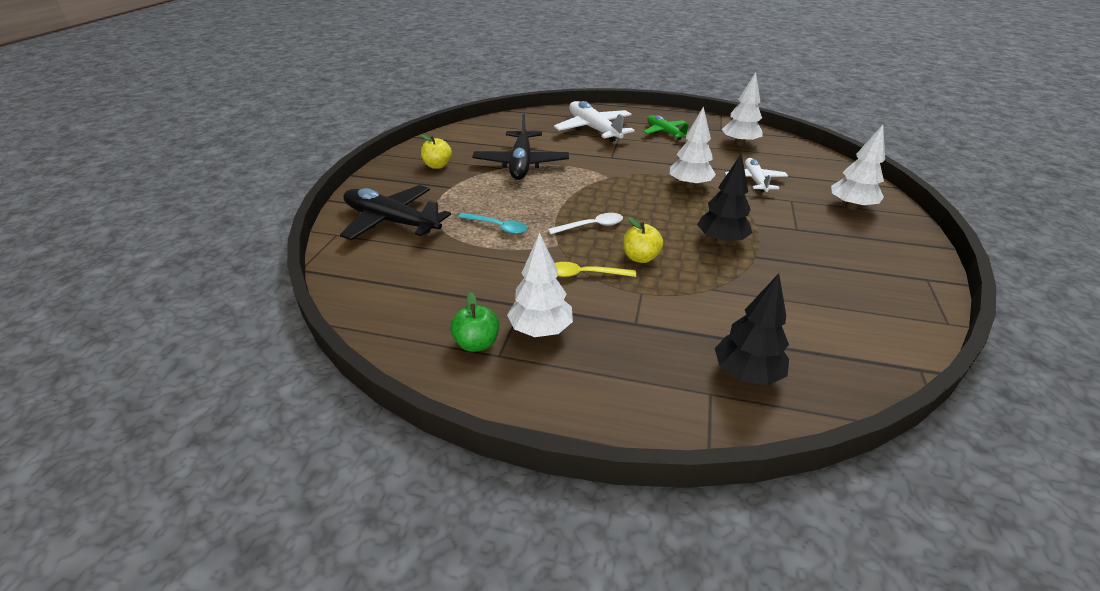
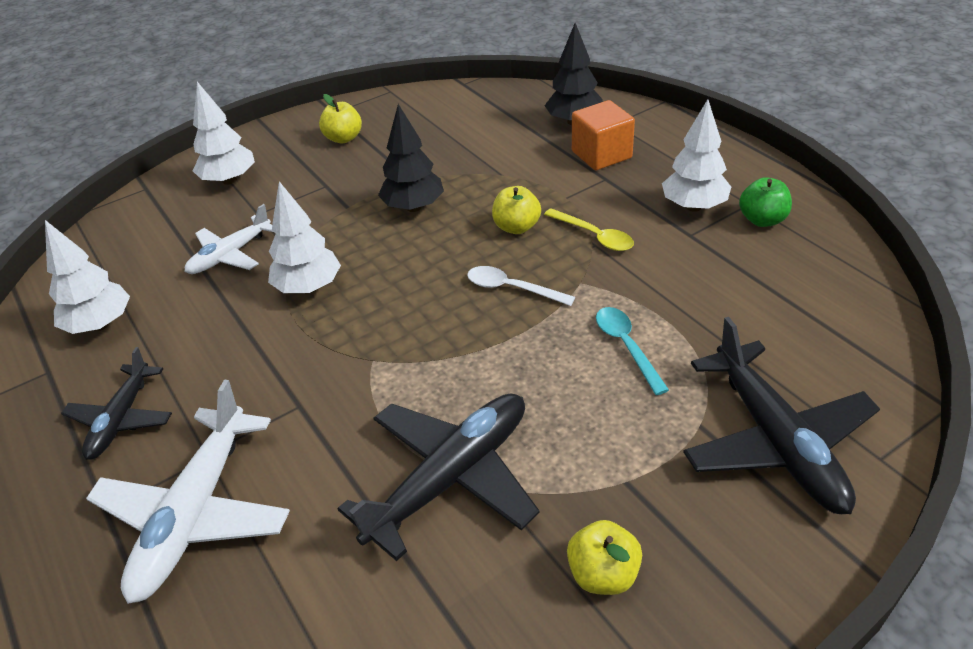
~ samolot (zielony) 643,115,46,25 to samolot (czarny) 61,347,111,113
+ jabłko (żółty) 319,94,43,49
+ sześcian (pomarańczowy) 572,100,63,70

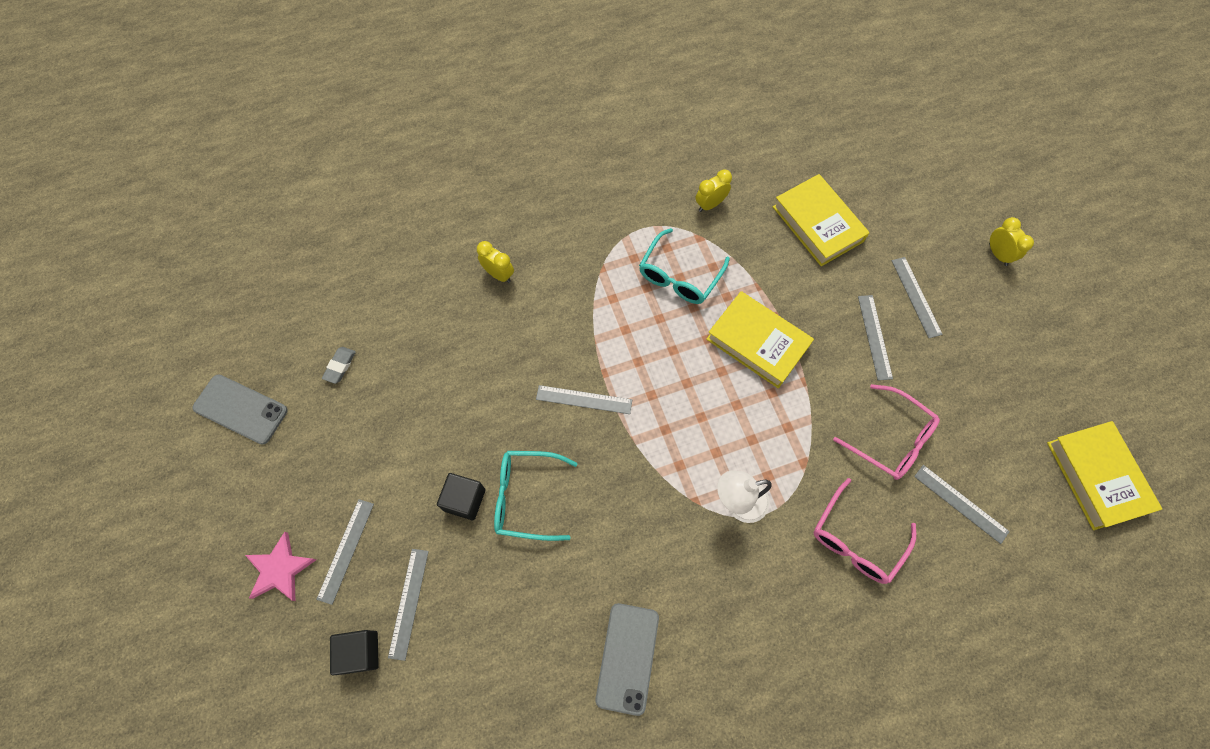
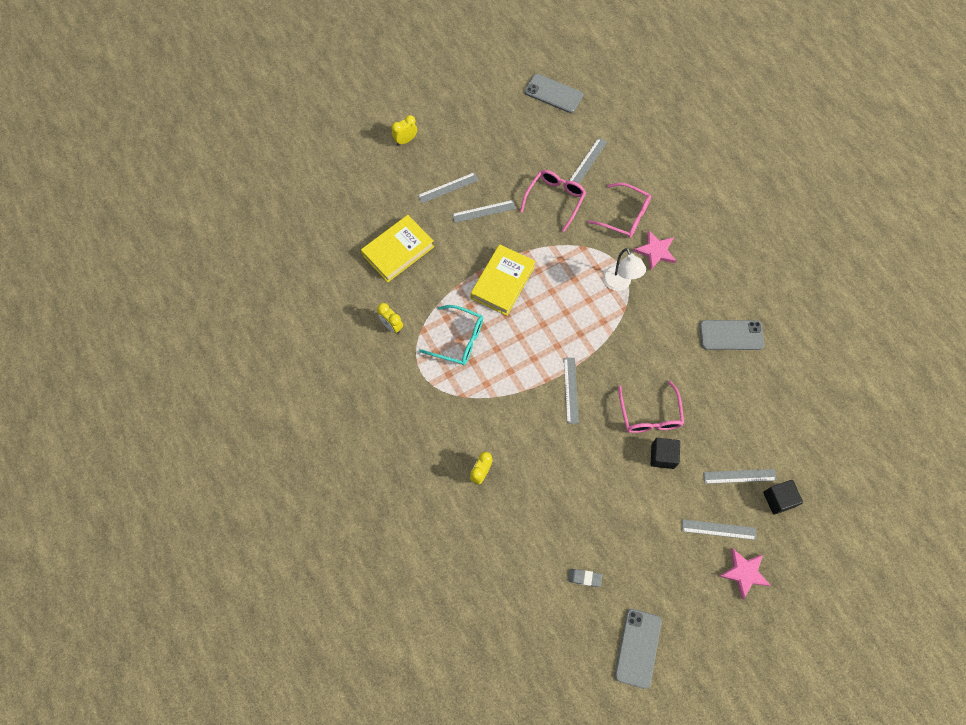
~ okulary (turkusowy) 494,451,84,90 to okulary (różowy) 618,381,66,52
~ książka (żółty) 1047,421,115,109 to telefon (szary) 524,74,59,39
+ gwiazda (różowy) 633,230,43,41

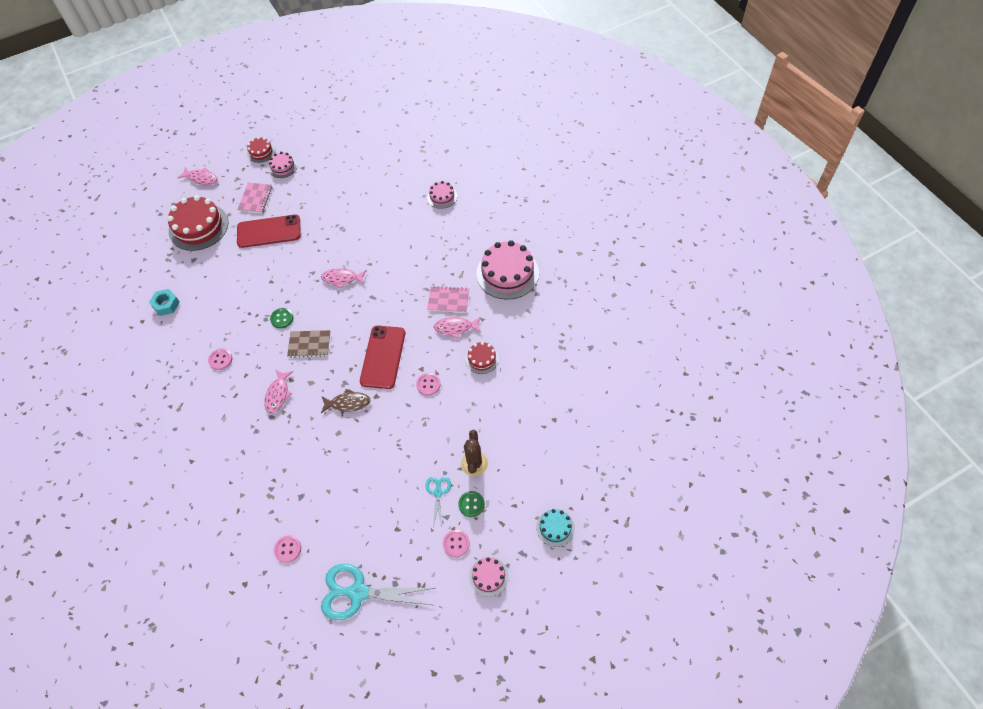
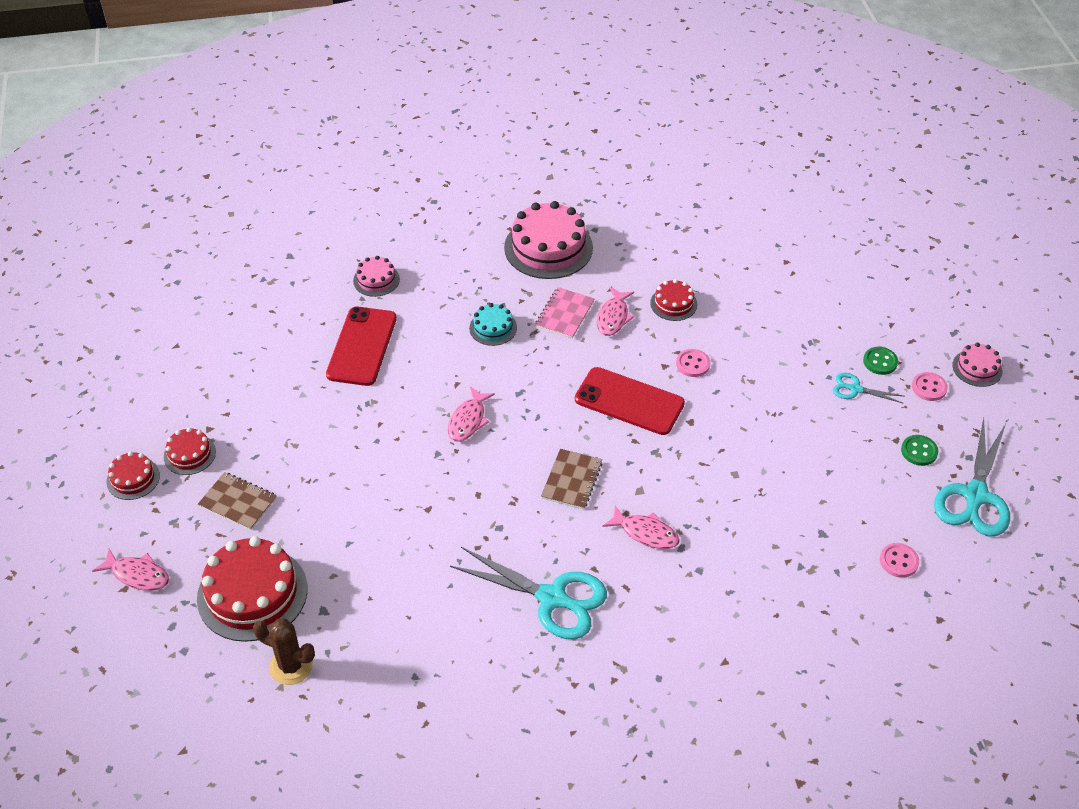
- nakrętka (turkusowy) 149,289,31,27
~ ryba (różowy) 177,167,41,18 = 92,549,77,42 75 degrees clockwise
~ guzik (różowy) 208,349,24,21 to nożyczki (turkusowy) 450,547,157,92
~ zeszyt (różowy) 237,183,36,30 to zeszyt (brązowy) 198,472,79,58
~ telefon (czerwony) 237,215,64,33 to 326,307,71,79
~ tort (różowy) 269,152,28,26 to tort (czerwony) 164,427,52,48
~ guzik (zielony) 270,308,24,21 to 901,435,37,31
- ryba (brązowy) 321,389,50,24
~ kaktus (brązowy) 461,430,27,46 to 253,619,62,66
~ tort (turkusowy) 536,509,39,38 to 469,303,48,43

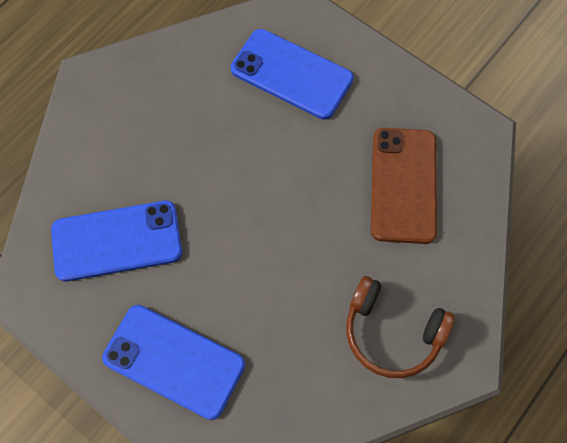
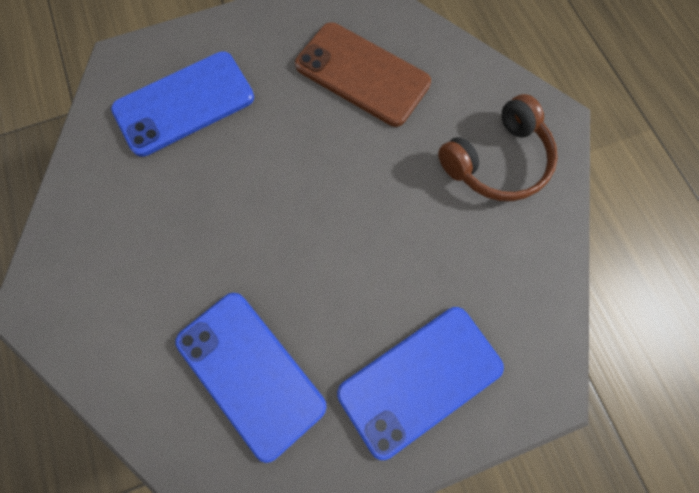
~ telefon (niebieski) 51,201,131,81 = 176,293,151,170 60 degrees counterclockwise

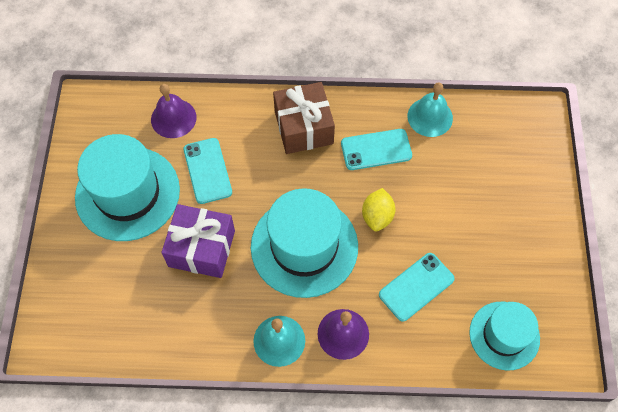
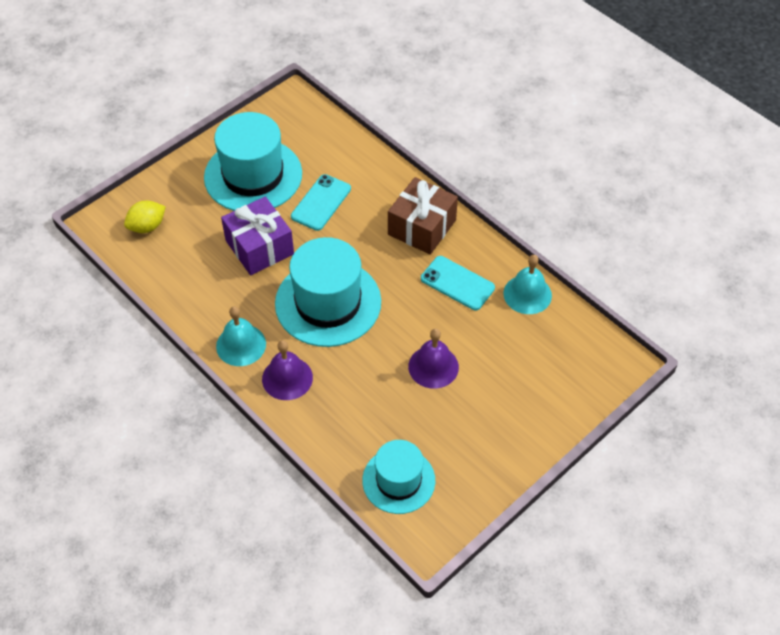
~ dzwonek (fioletowy) 151,84,46,54 to 408,329,51,60
~ cytryna (żółty) 362,188,33,43 to 124,201,42,32
- telefon (turkusowy) 379,253,76,69

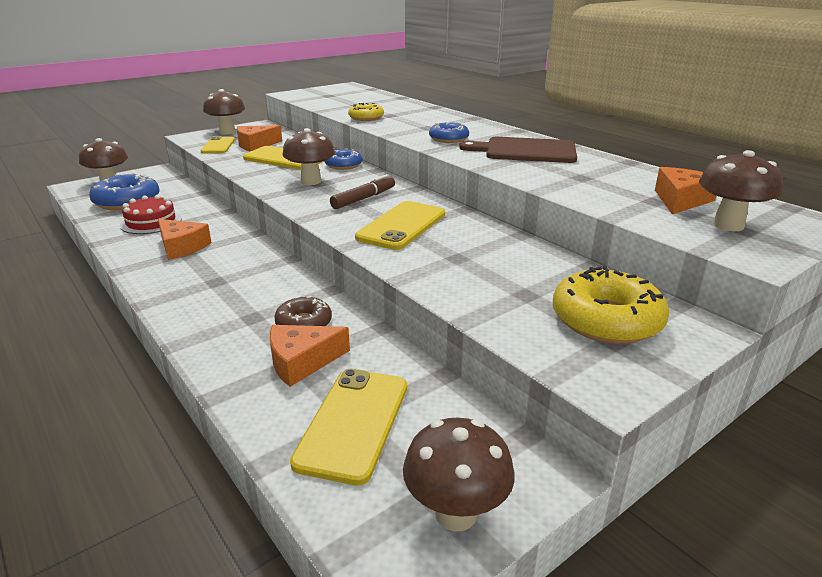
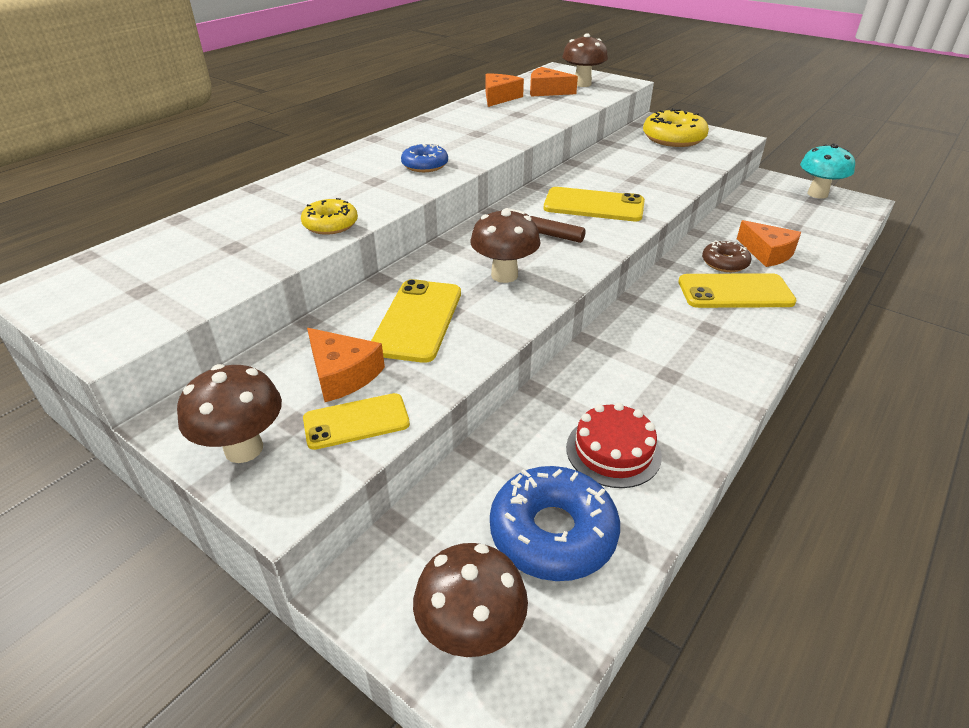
~ ser (pomarańczowy) 158,219,54,41 to 486,74,38,33
~ telefon (żółty) 290,369,117,116 to 678,273,119,35
- donut (niebieski) 324,149,38,21
~ grzyb (brązowy) 403,418,112,114 to grzyb (turkusowy) 800,143,55,56
- deska do krojenia (brązowy) 459,137,118,26

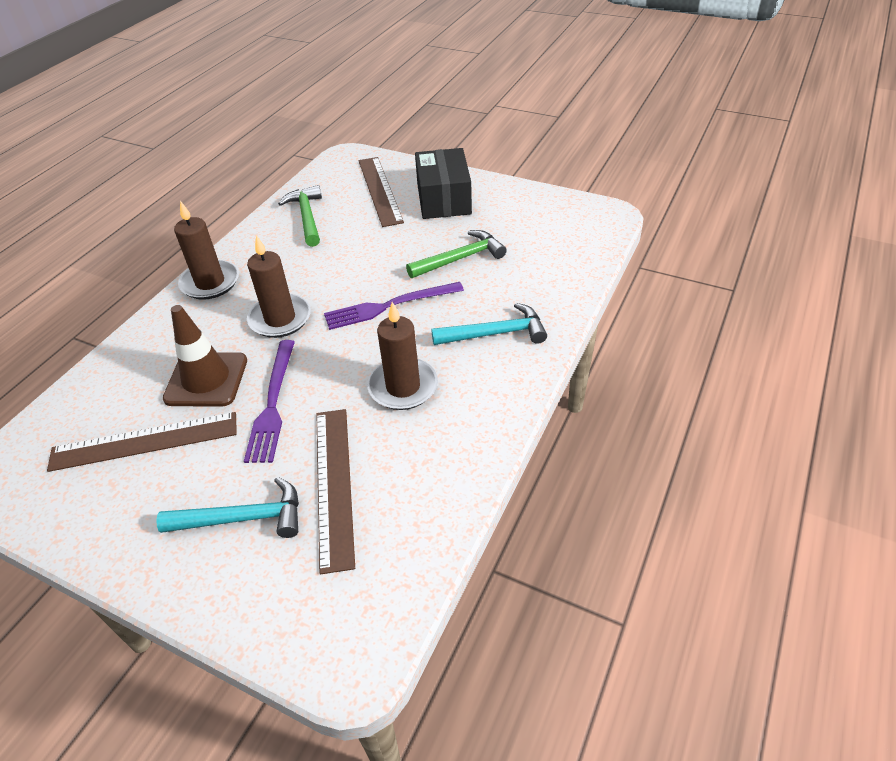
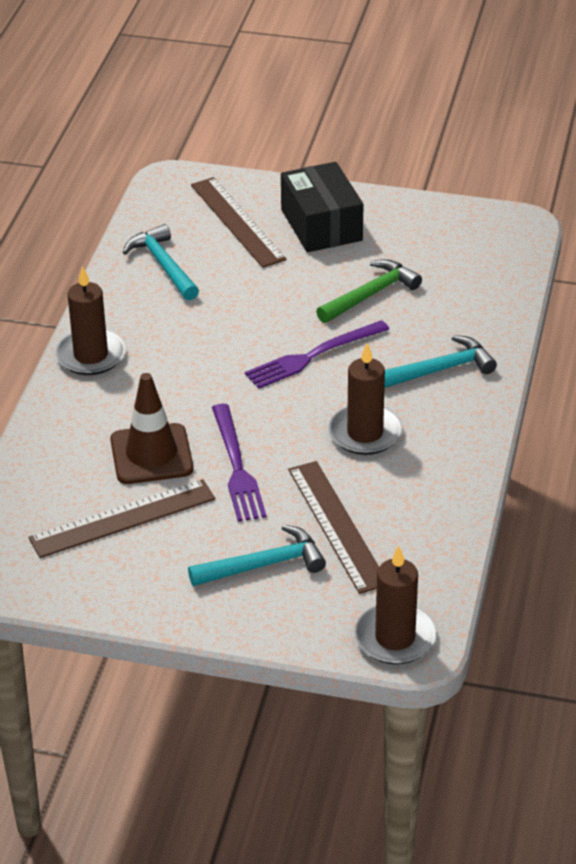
~ świeca (brązowy) 247,235,64,103 to 354,545,83,120
~ młotek (zielony) 278,185,44,62 to młotek (turkusowy) 123,224,76,76

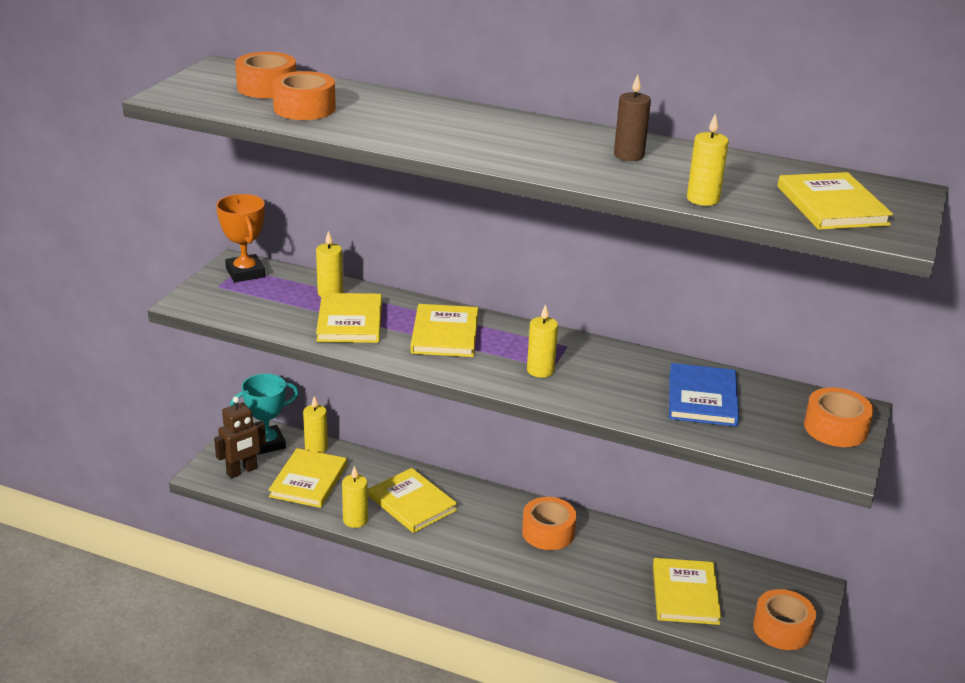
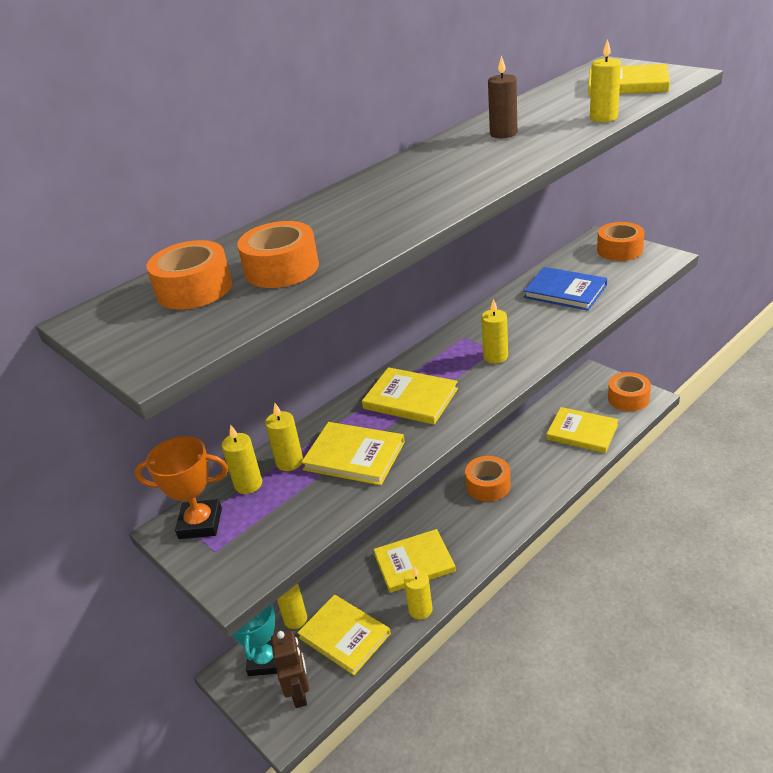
+ świeca (żółty) 221,424,41,70

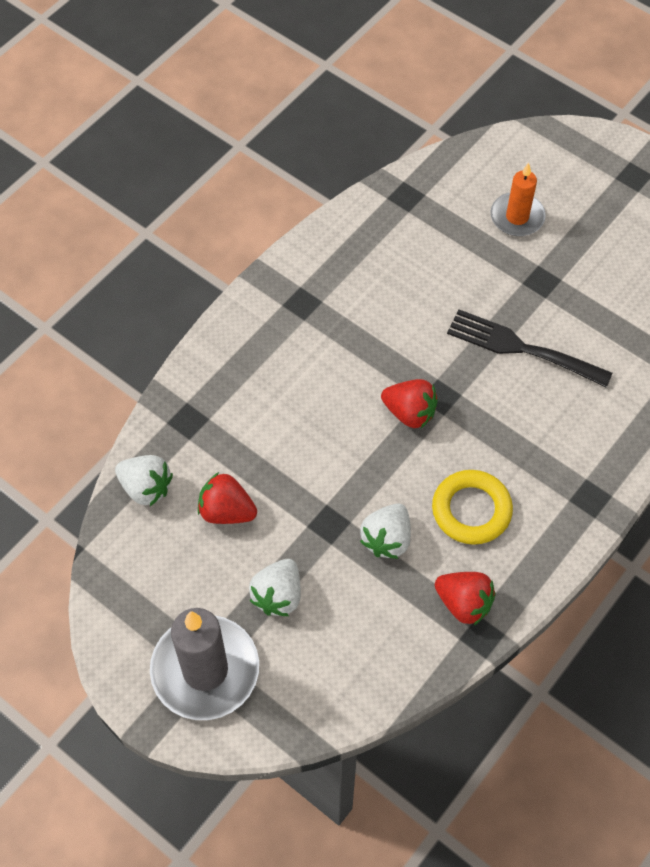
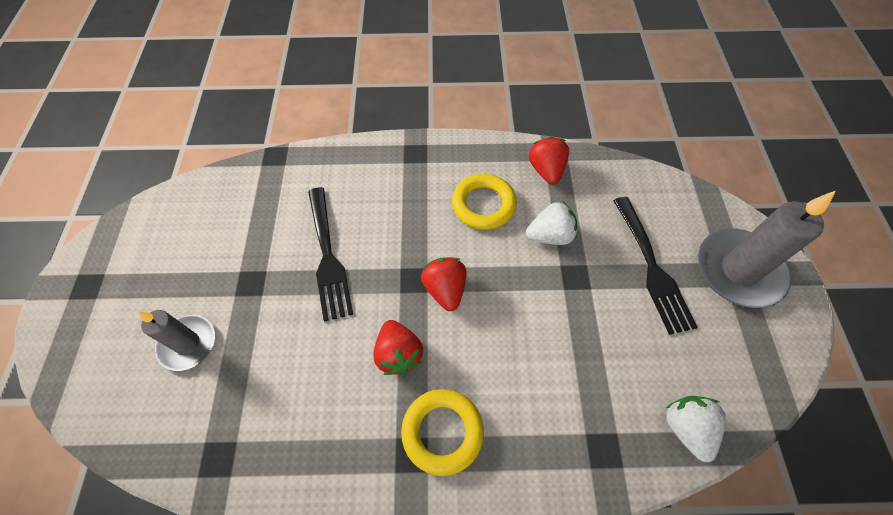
~ truskawka (czerwony) 198,472,59,52 to 374,320,49,55
~ truskawka (biały) 249,559,52,57 to widelec (czarny) 613,197,85,138
~ świeca (pomarańczowy) 491,163,55,73 to świeca (szary) 138,310,77,61
+ pierścień (żółty) 401,389,83,87

